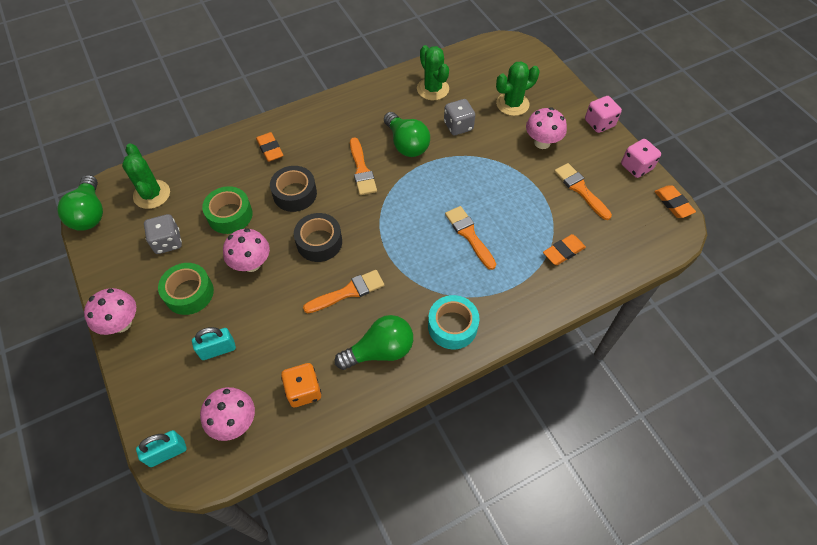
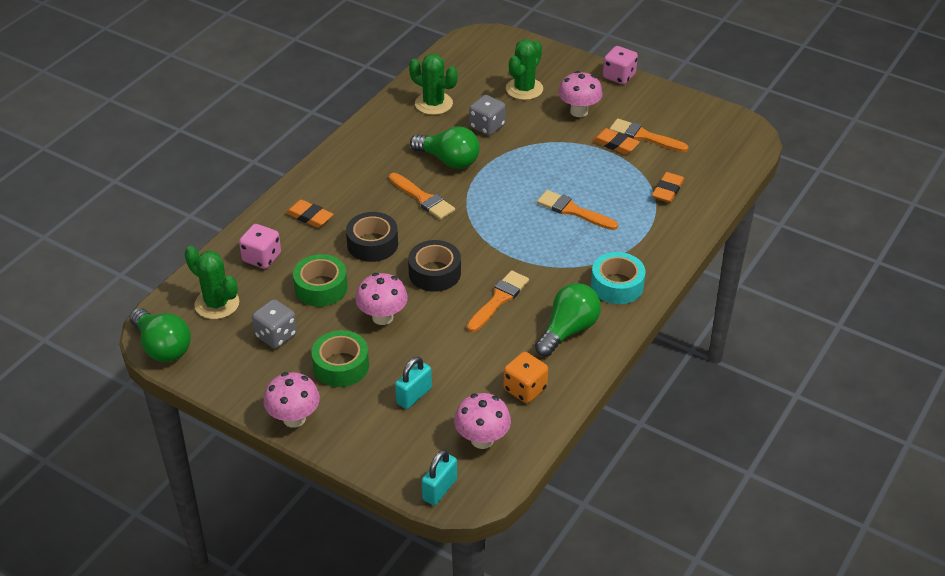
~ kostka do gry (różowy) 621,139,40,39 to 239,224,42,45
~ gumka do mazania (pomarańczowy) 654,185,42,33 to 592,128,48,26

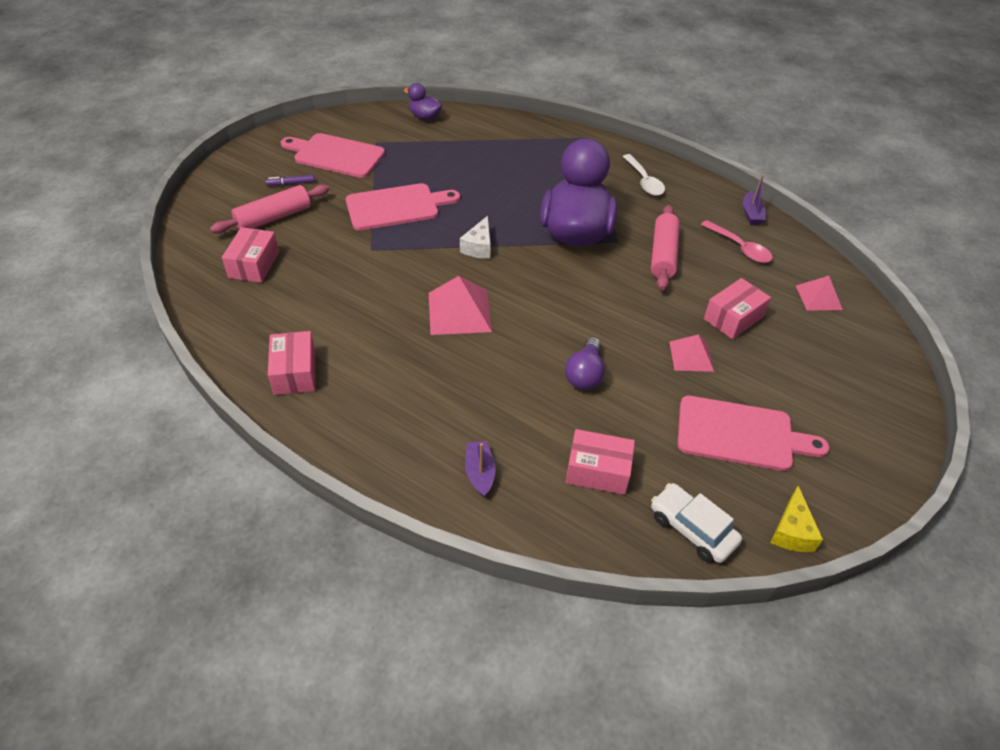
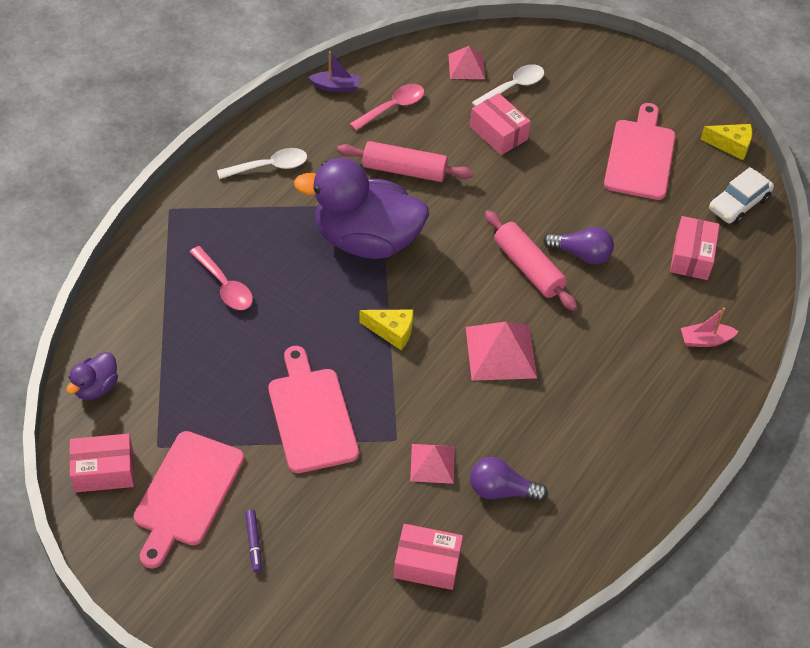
~ wałek do ciasta (różowy) 210,184,120,50 to 485,210,93,101
~ pudełko (różowy) 268,331,47,64 to 69,434,65,59
~ ser (biały) 460,216,31,43 to ser (żółty) 359,310,54,40
~ łódka (fioletowy) 465,441,30,56 to łódka (różowy) 681,307,58,40
~ piramida (różowy) 669,334,45,38 to 410,444,45,40
+ łyżka (różowy) 190,246,63,64
+ żarówka (fioletowy) 470,457,78,45
+ łyżka (biały) 472,64,72,42

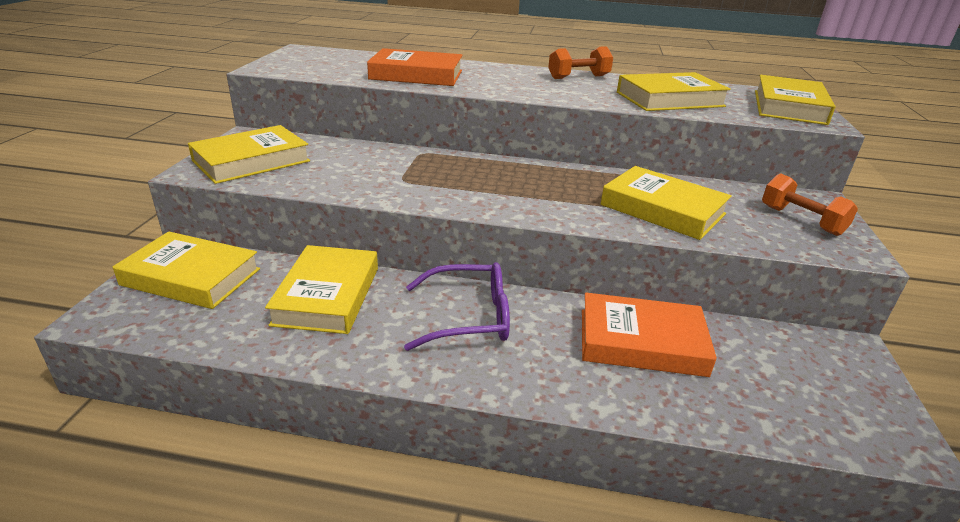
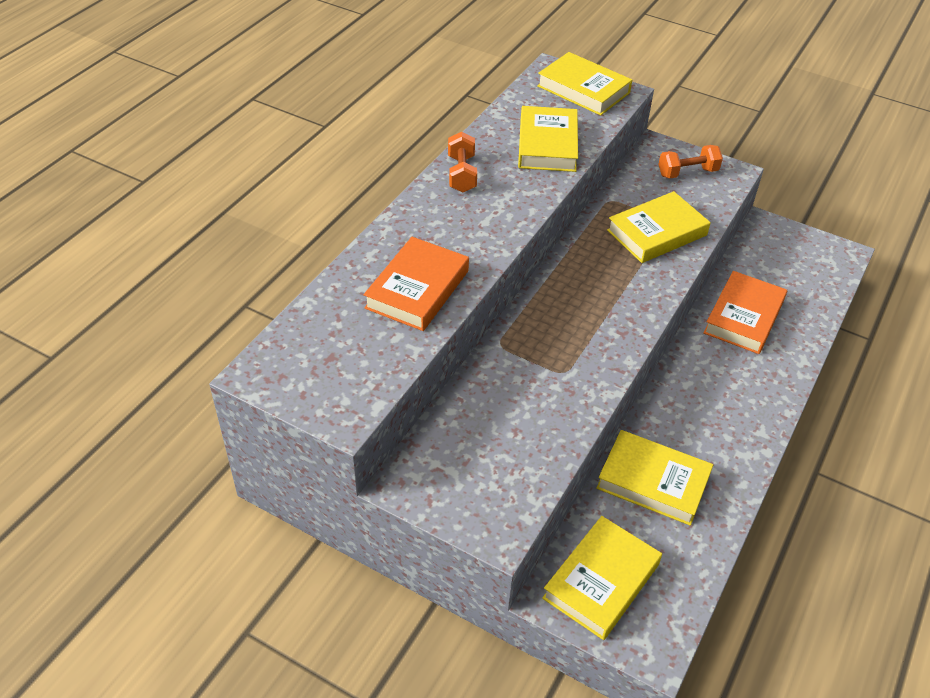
- książka (żółty) 188,125,122,59
- okulary (fioletowy) 404,262,106,89

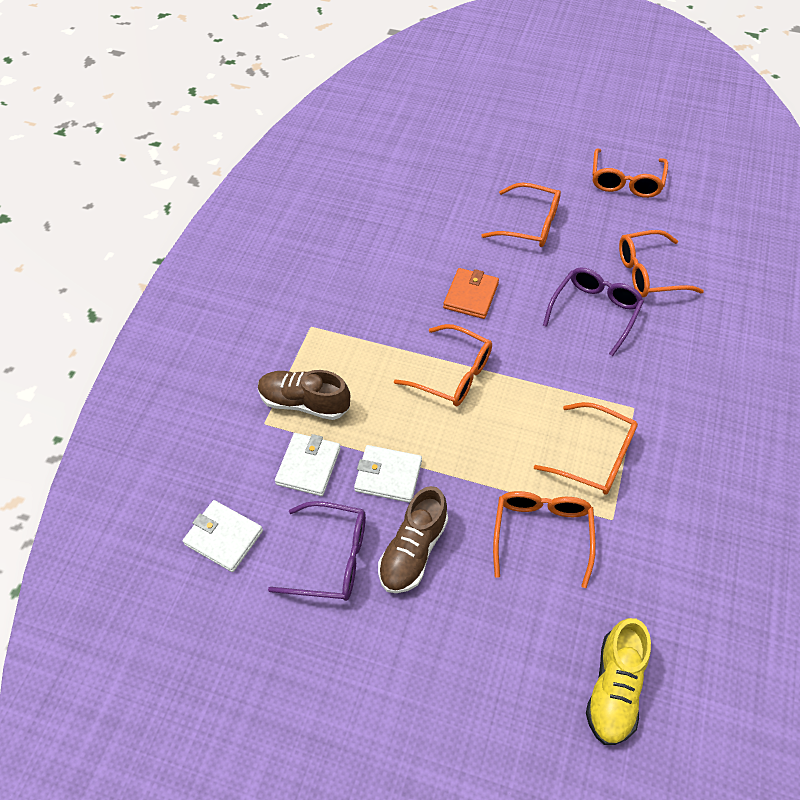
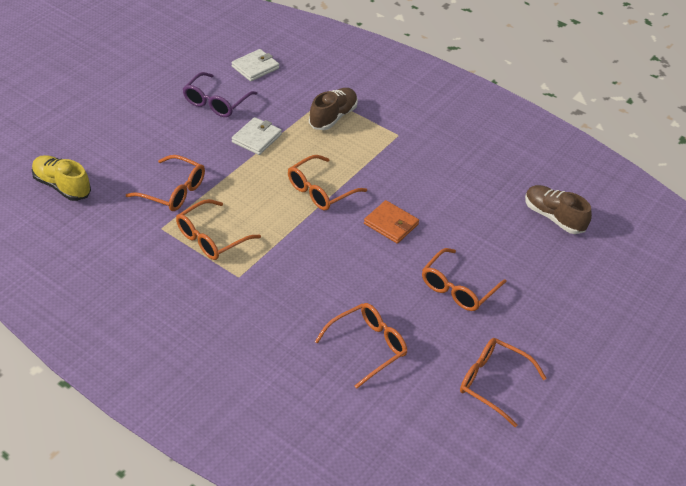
- portfel (biały) 275,433,66,63
~ but (brązowy) 378,486,70,107 to 525,185,67,49
- okulary (fioletowy) 543,267,101,89
~ okulary (pomarańczowy) 619,230,85,67 = 315,303,92,86 45 degrees clockwise

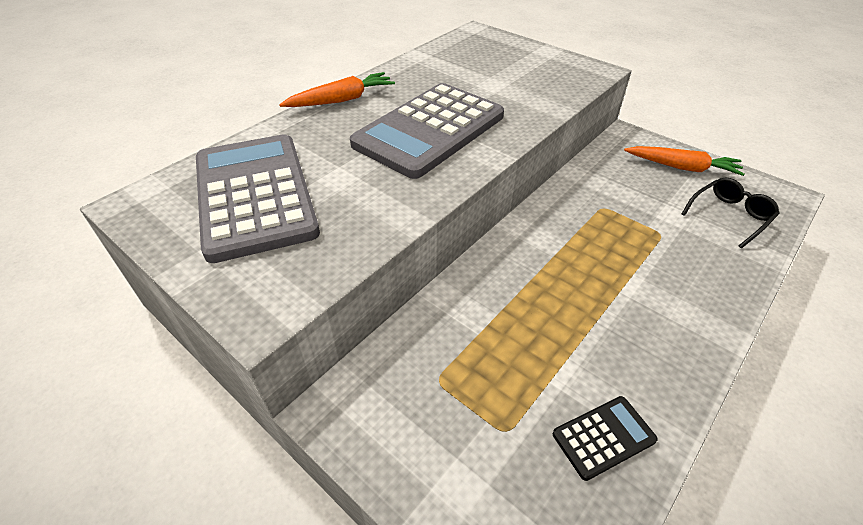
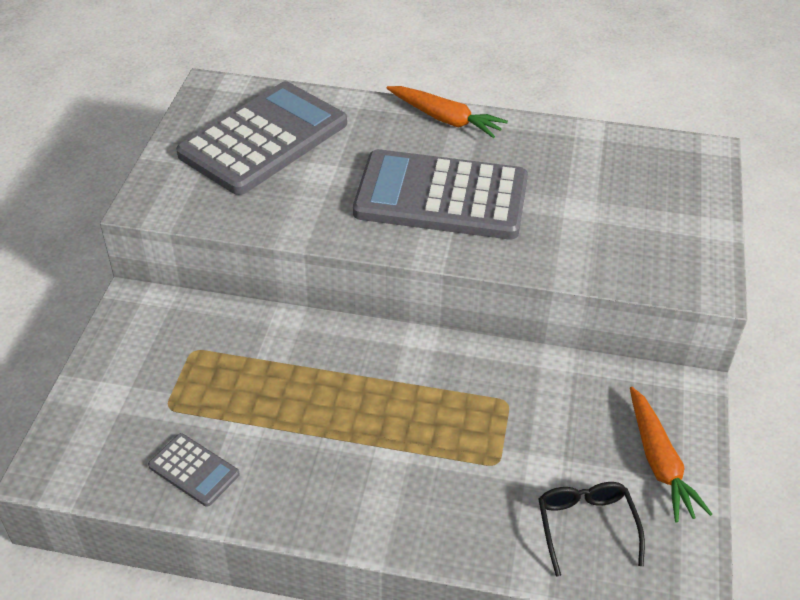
~ kalkulator (czarny) 553,396,105,85 to kalkulator (szary) 148,433,91,74
~ okulary (czarny) 682,177,98,71 = 538,482,107,95 120 degrees counterclockwise

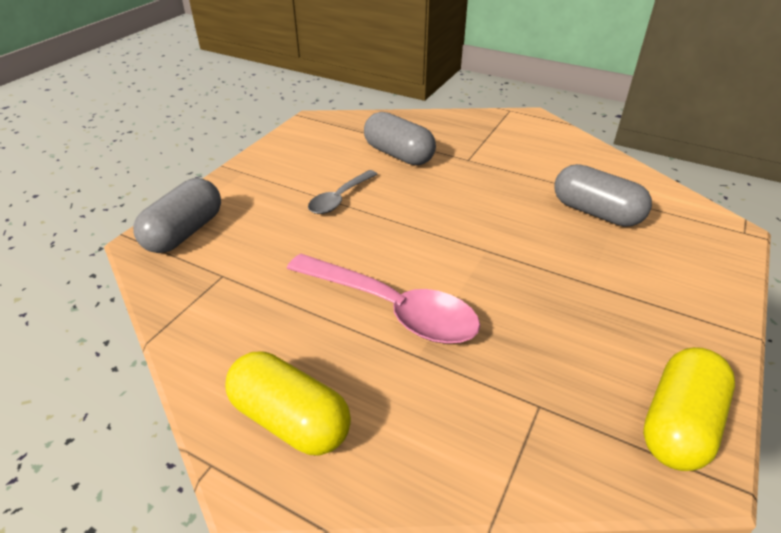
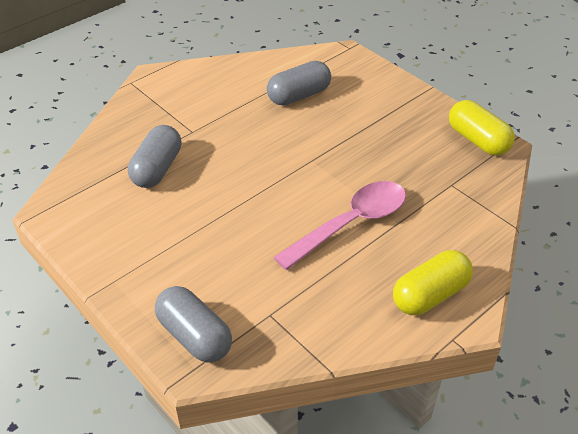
- łyżka (szary) 308,170,69,44
~ kapsułka (szary) 364,112,72,53 = 128,125,54,63 45 degrees counterclockwise

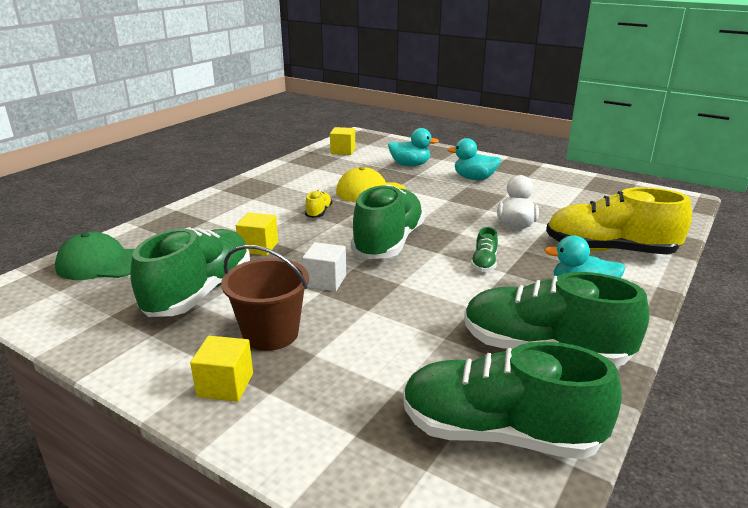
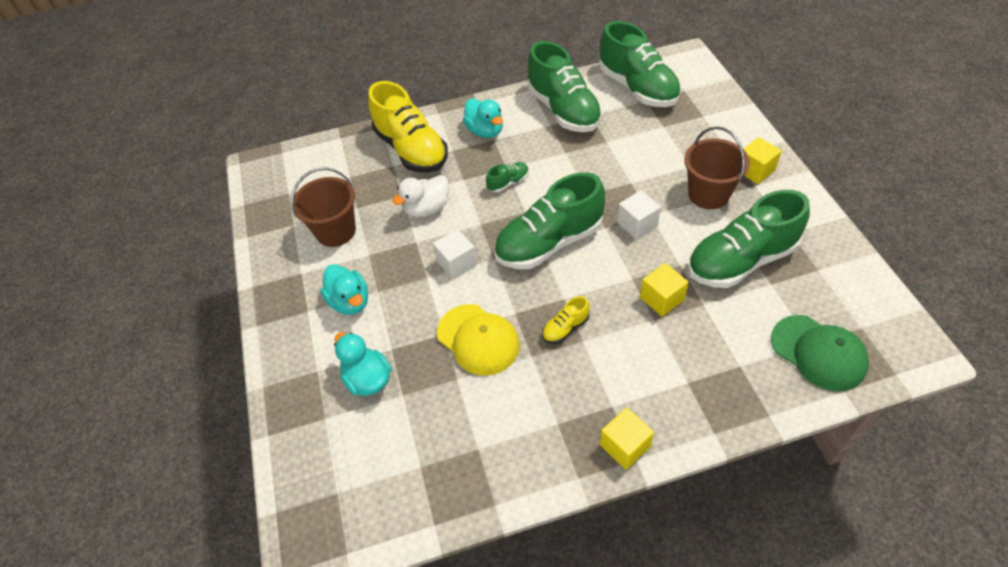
~ sześcian (żółty) 330,127,25,28 to 600,407,54,63
+ wiadro (brązowy) 291,167,65,80
+ sześcian (biały) 433,229,44,50

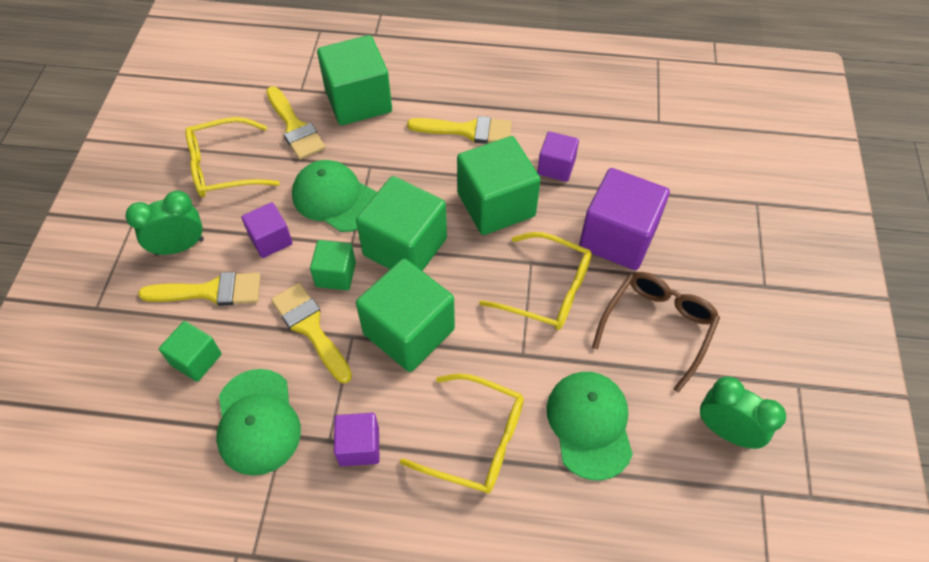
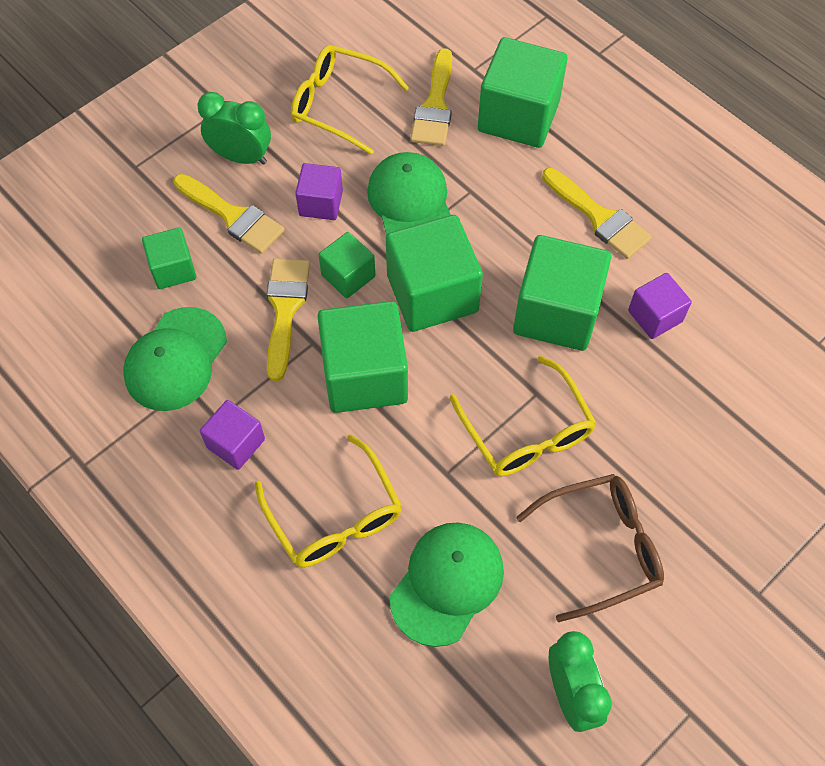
- sześcian (fioletowy) 579,168,91,102

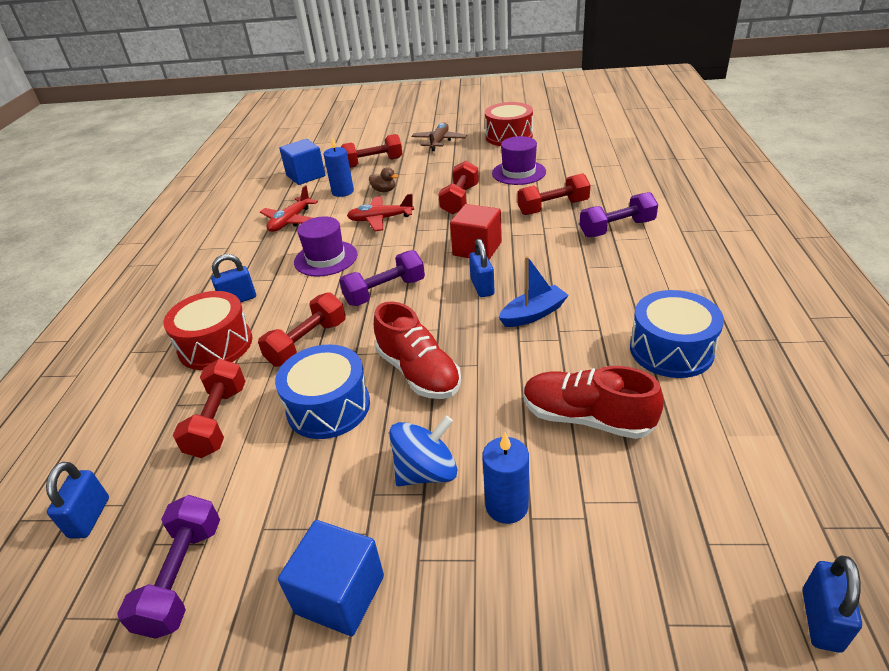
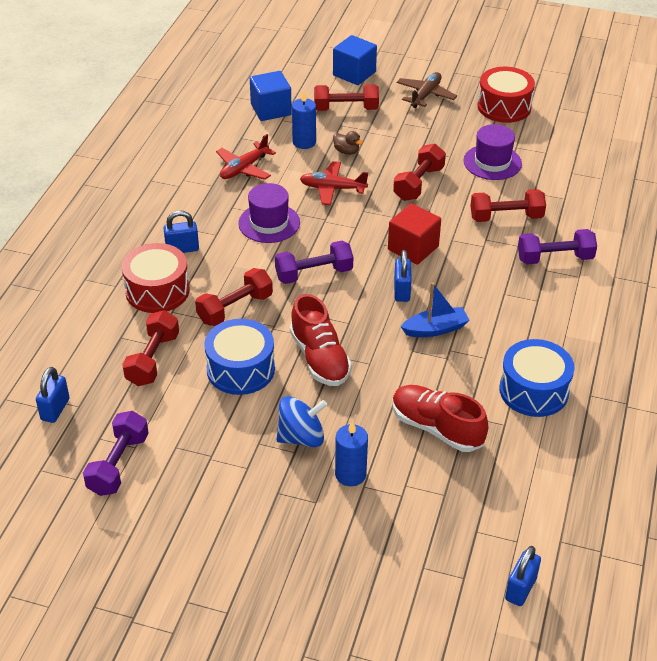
~ sześcian (niebieski) 278,520,106,116 to 333,35,44,50

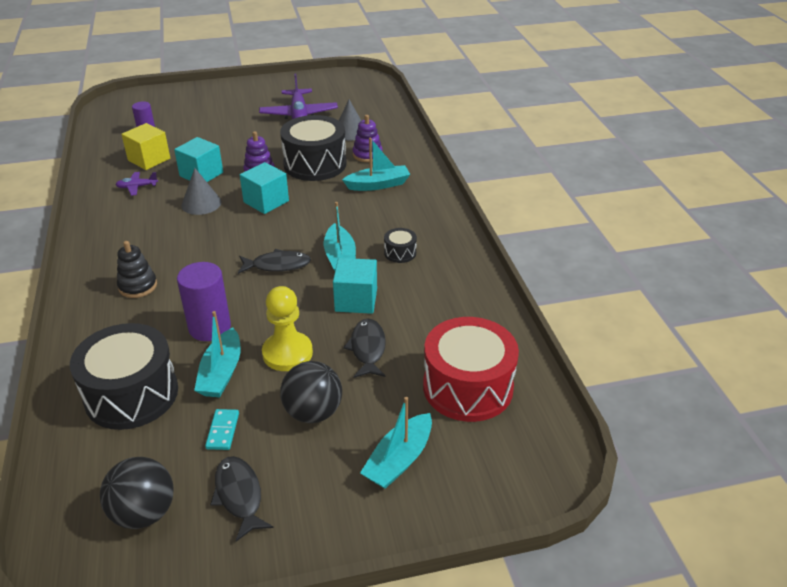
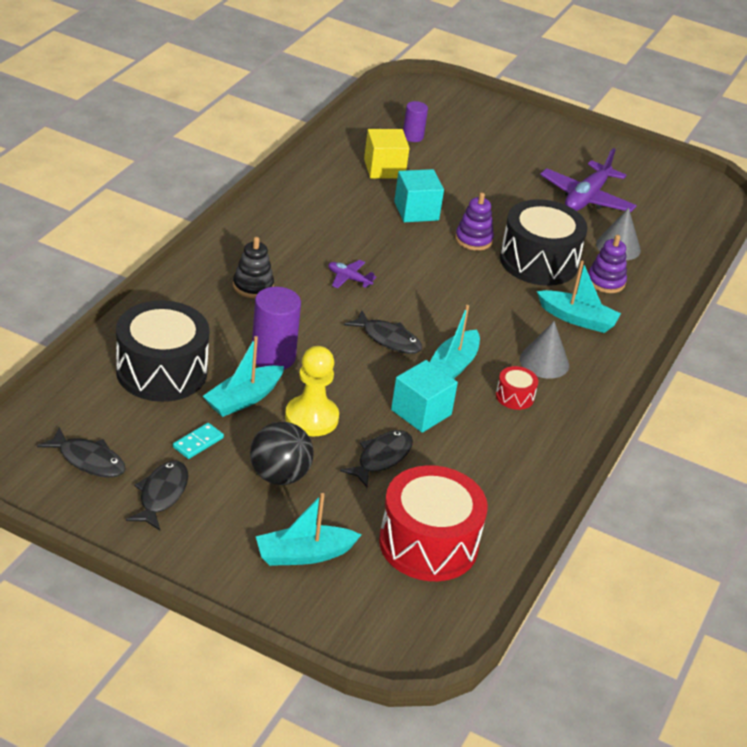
~ piłka (czarny) 100,457,74,72 to ryba (czarny) 37,427,89,51
~ samolot (fioletowy) 115,172,43,24 to 328,260,48,29
~ stożek (szary) 181,168,41,47 to 520,321,49,58
- sześcian (turkusowy) 240,162,49,52
~ bęben (czarny) 384,228,33,35 to bęben (czerwony) 496,366,42,44

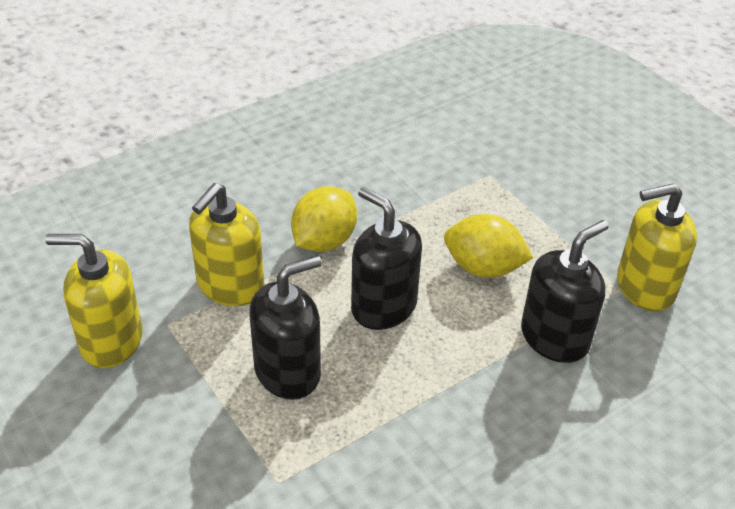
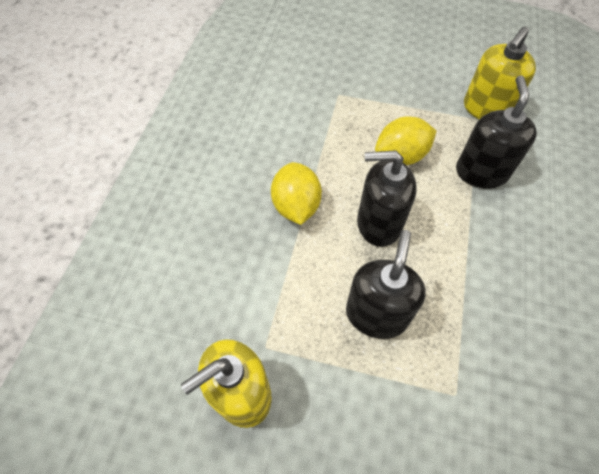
- dozownik mydła (żółty) 189,183,75,123

